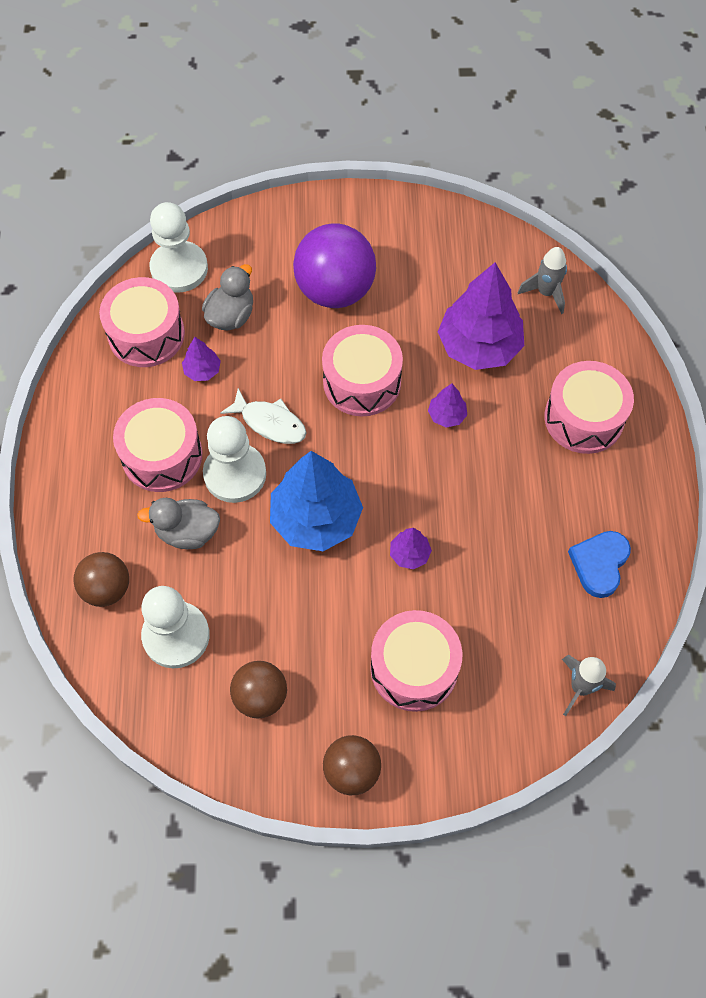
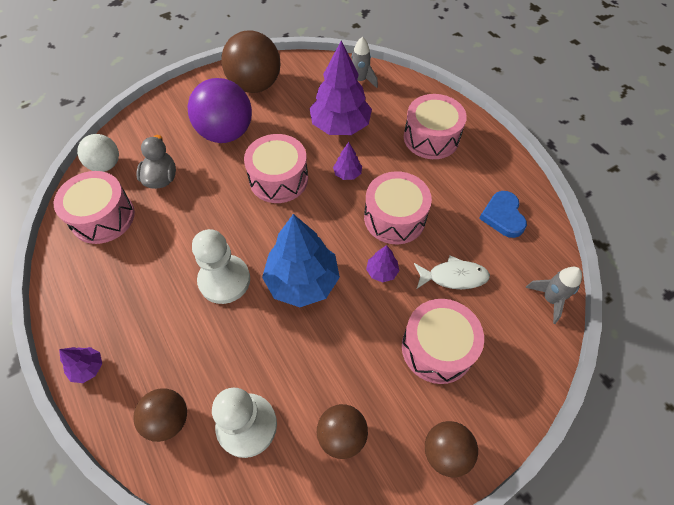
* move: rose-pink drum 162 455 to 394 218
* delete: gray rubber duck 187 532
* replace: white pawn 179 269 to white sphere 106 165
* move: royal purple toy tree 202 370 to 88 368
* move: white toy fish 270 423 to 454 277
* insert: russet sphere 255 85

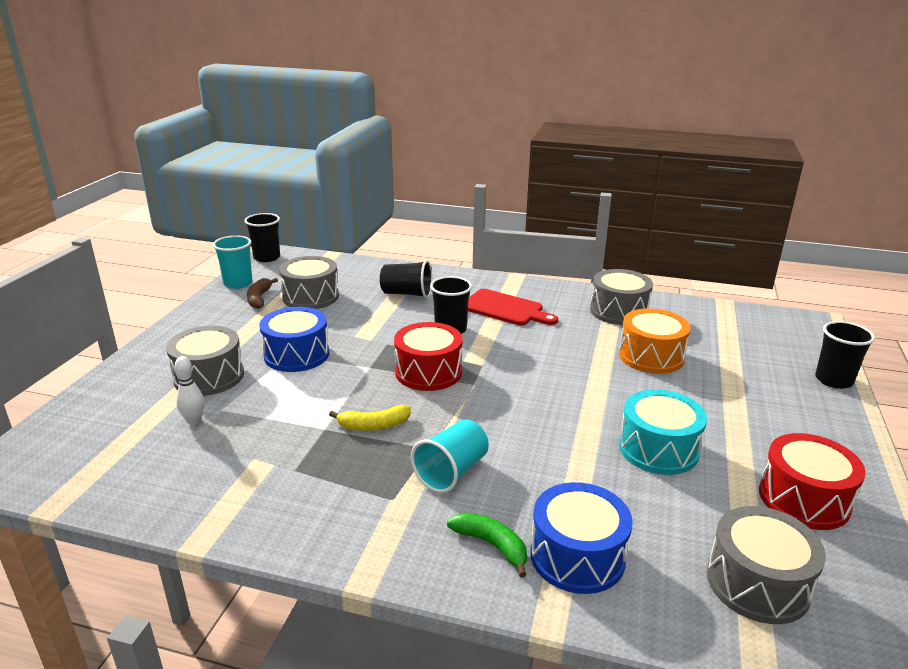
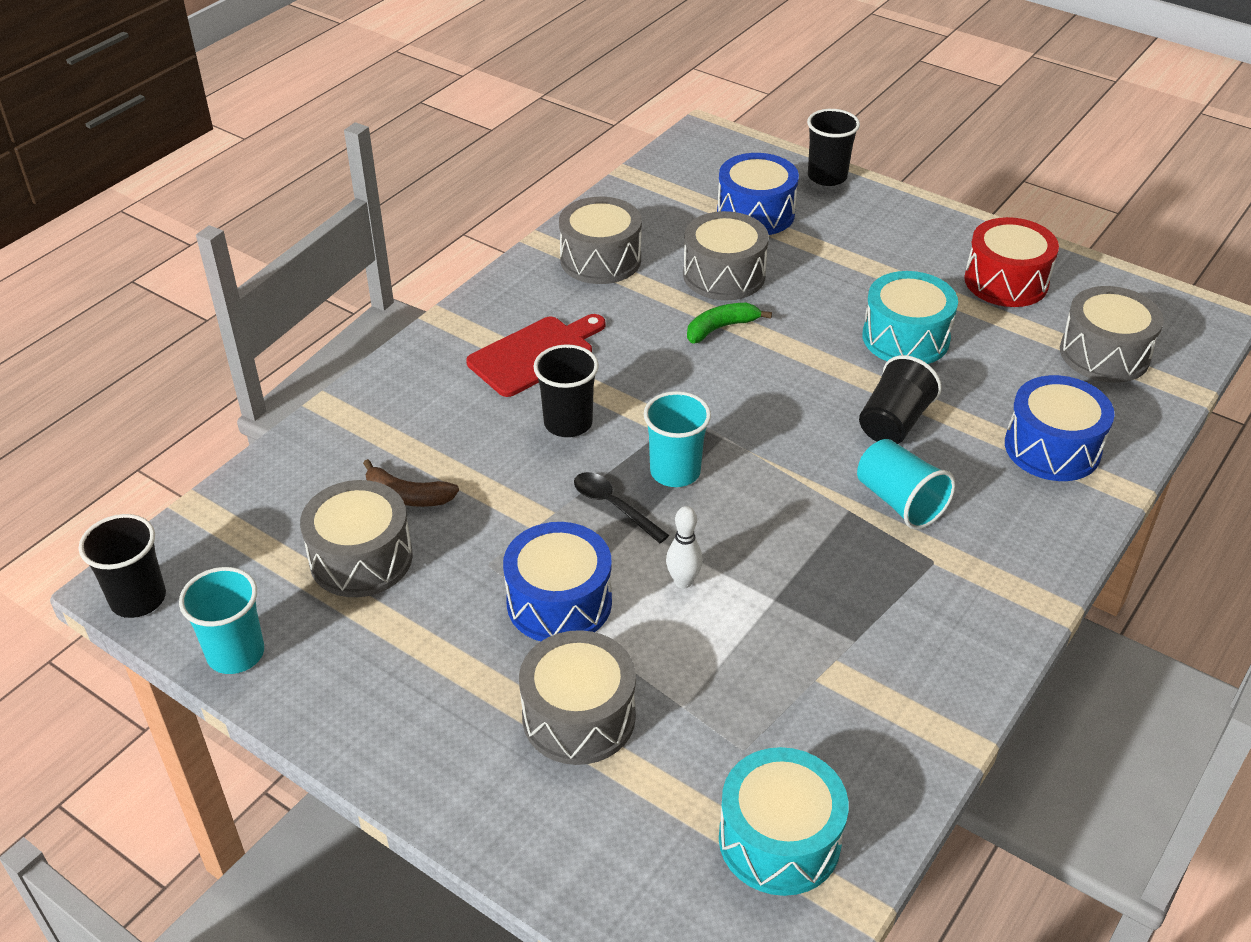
* move: white tenpin 194 421 to 683 581
* move: russet banana 259 298 to 407 496
* delete: bright yellow banana 374 425
* move: black beaker 407 294 to 894 422
* replace: crimson drum 428 372 to teal beaker 675 472
* move: leaf-green banana 492 545 to 721 328
* recolor: orange-coloured drum 651 356 to gray drum 724 275
* insert: black tablespoon 613 506
* insert: cobalt drum 755 213
* insert: teal drum 779 840

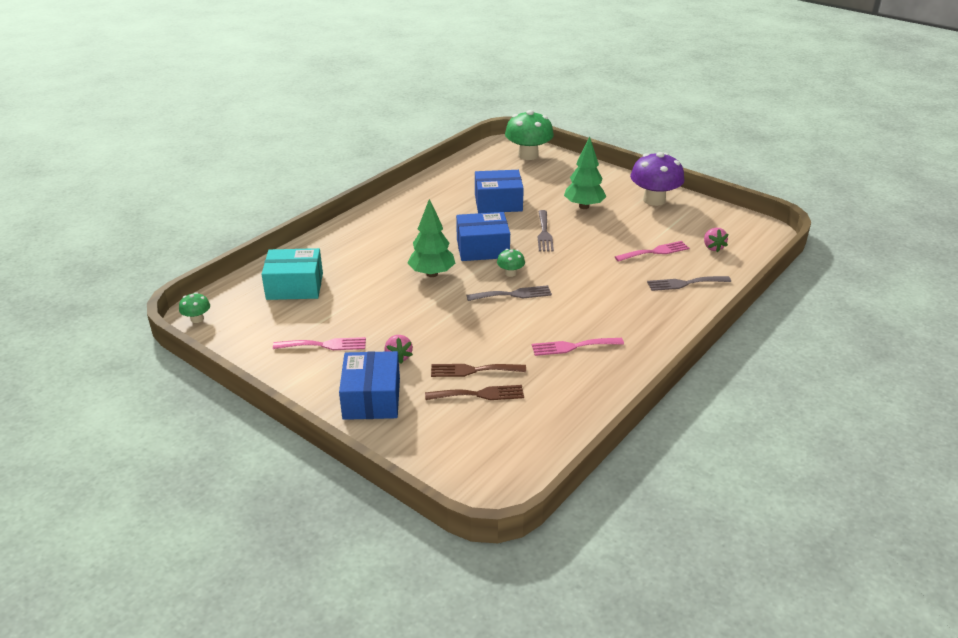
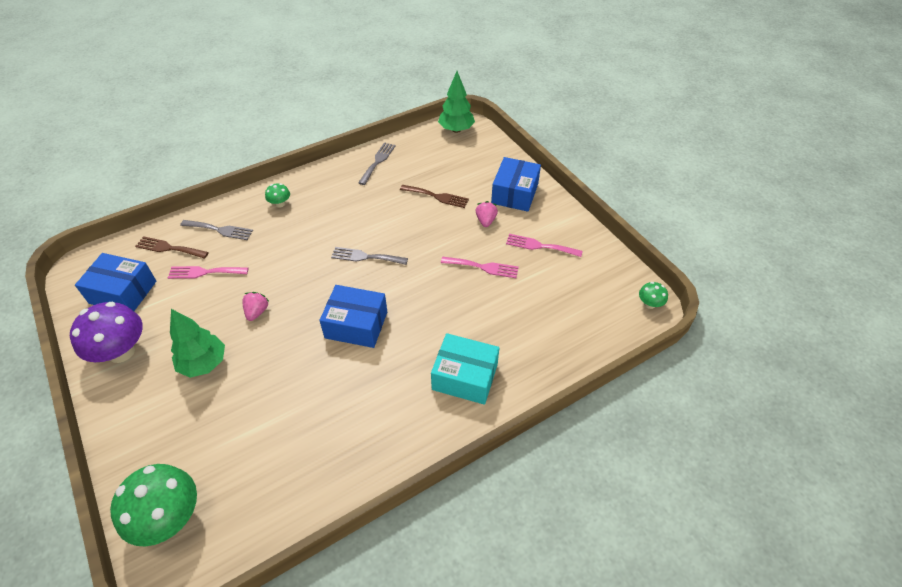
* move: teal box 295 286 to 465 377
* move: leaf-green toy tree 432 274 to 456 130
* move: russet fork 479 394 to 169 248
* move: cobalt box 498 202 to 123 292
* move: leaf-green fungus 510 273 to 280 204
* move: rose-pink fork 573 346 to 483 267
* move: gray fork 544 233 to 377 161
* move: rose-pink berry 713 247 to 257 312

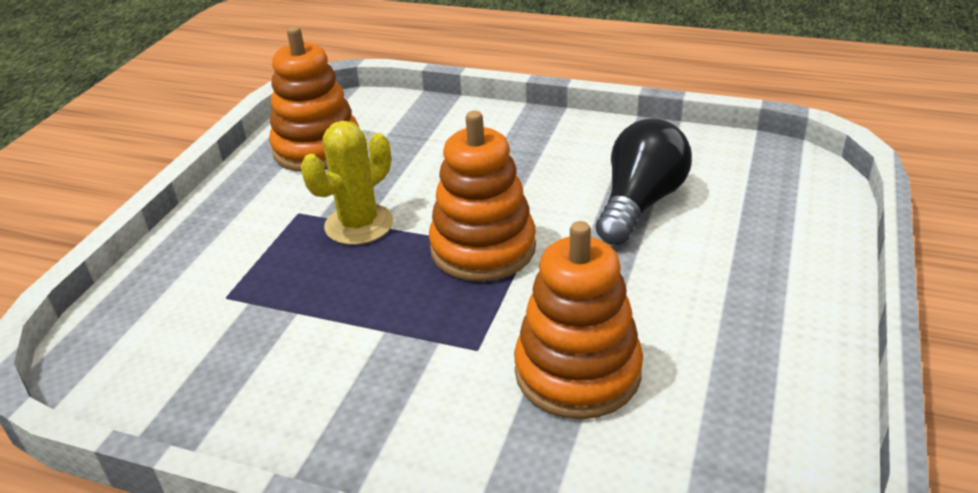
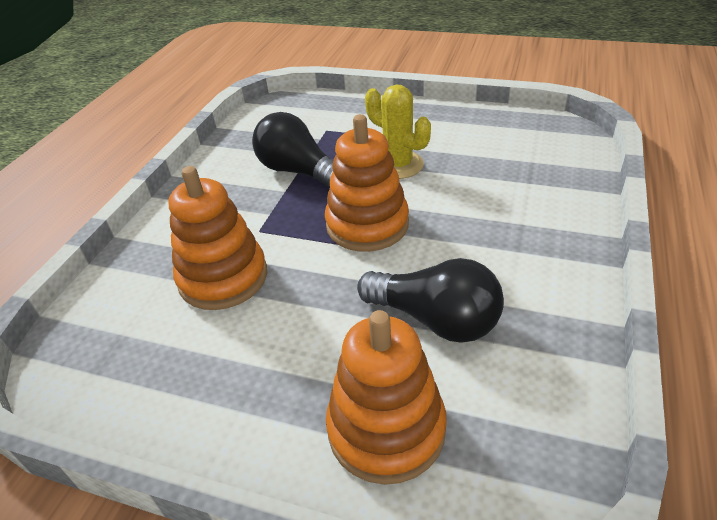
* move: orange-coloured stacking rings 317 149 to 386 429
* insert: black bulb 298 171

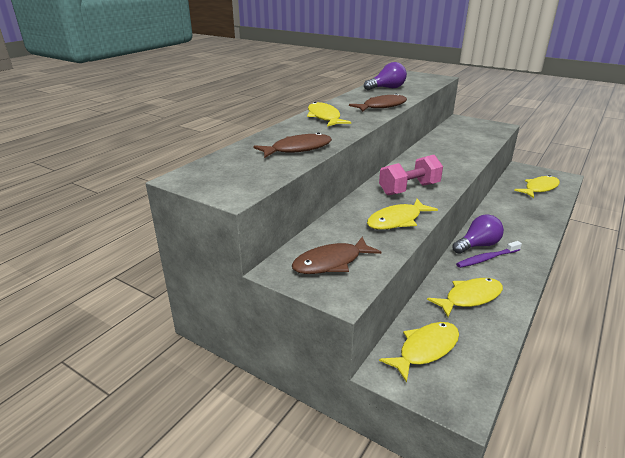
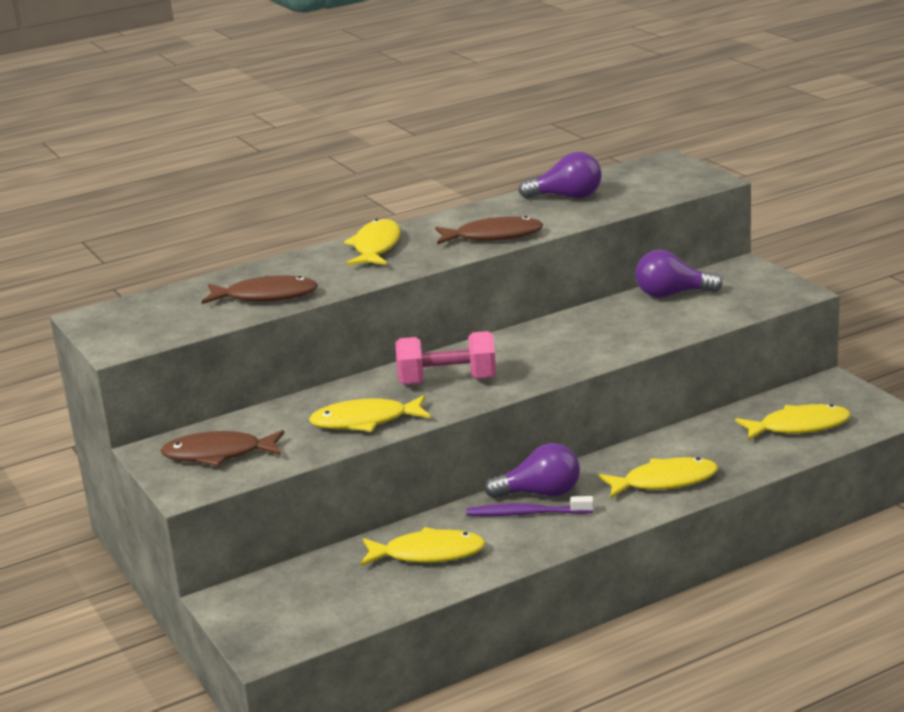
* move: bright yellow toy fish 425 349 to 664 482
* insert: royal purple bulb 672 294

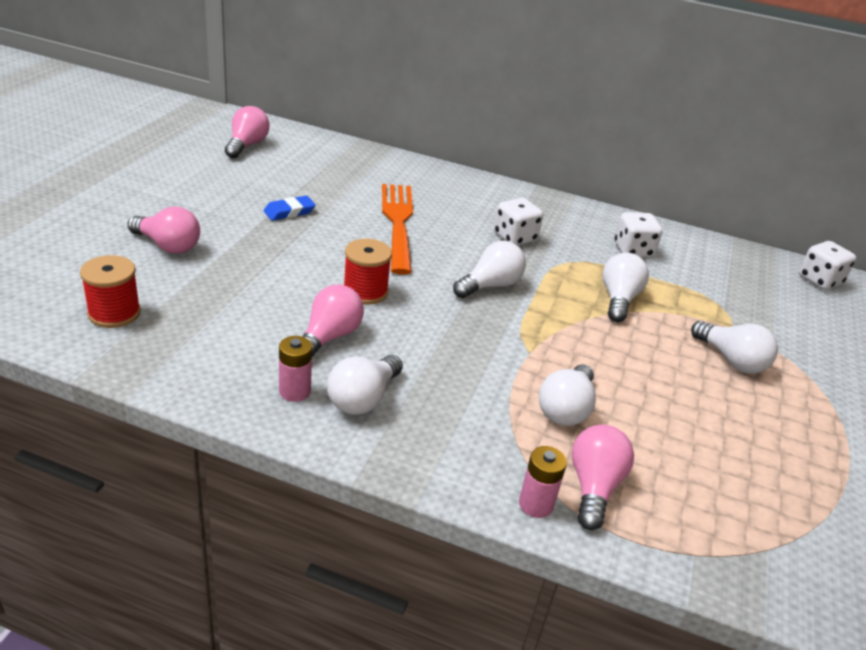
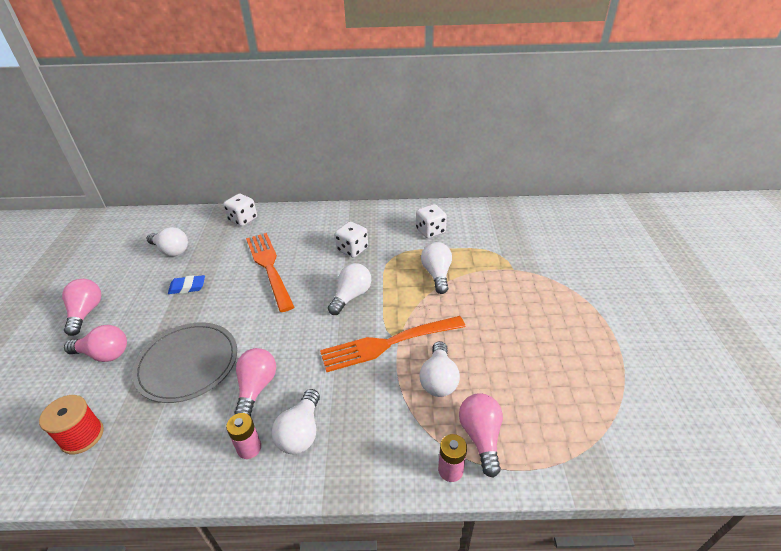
* move: rose-pink bulb 246 145 to 86 313
* rotate: cobalt eraser 289 212 = 187 287 45 degrees clockwise
* delete: crimson reel of thread 365 291
* move: white bulb 731 360 to 171 250
* move: white die 819 280 to 243 219
* insert: gray plate 187 363
* insert: orange-coloured fork 389 343

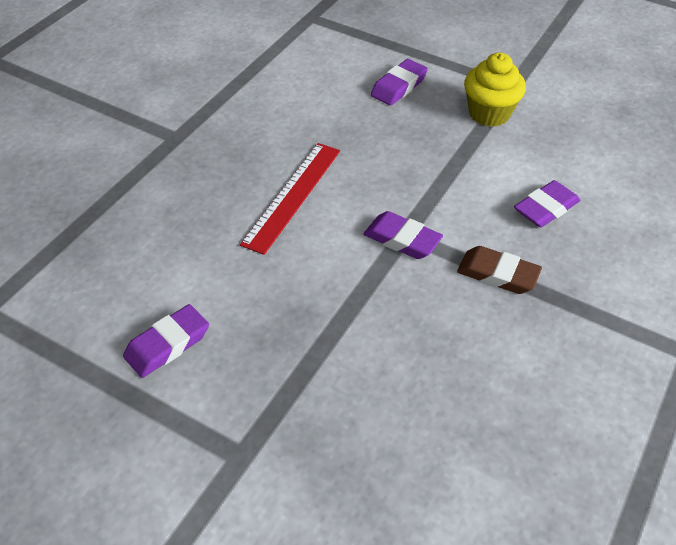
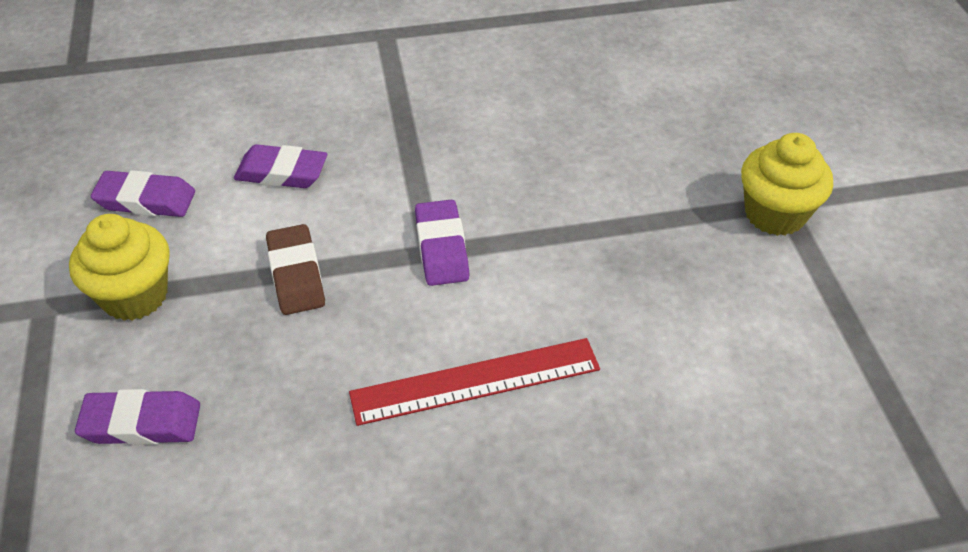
* move: royal purple eraser 167 345 to 146 200
* move: russet eraser 497 274 to 296 275
* insert: bright yellow cupcake 775 214

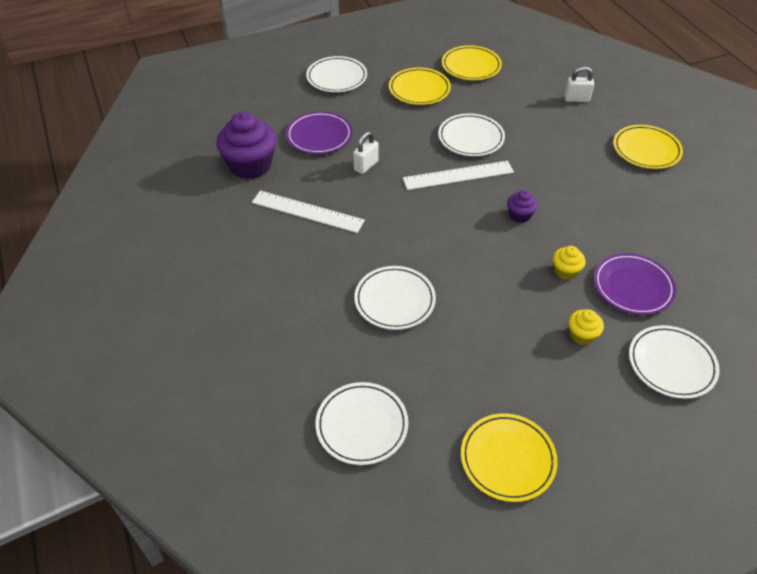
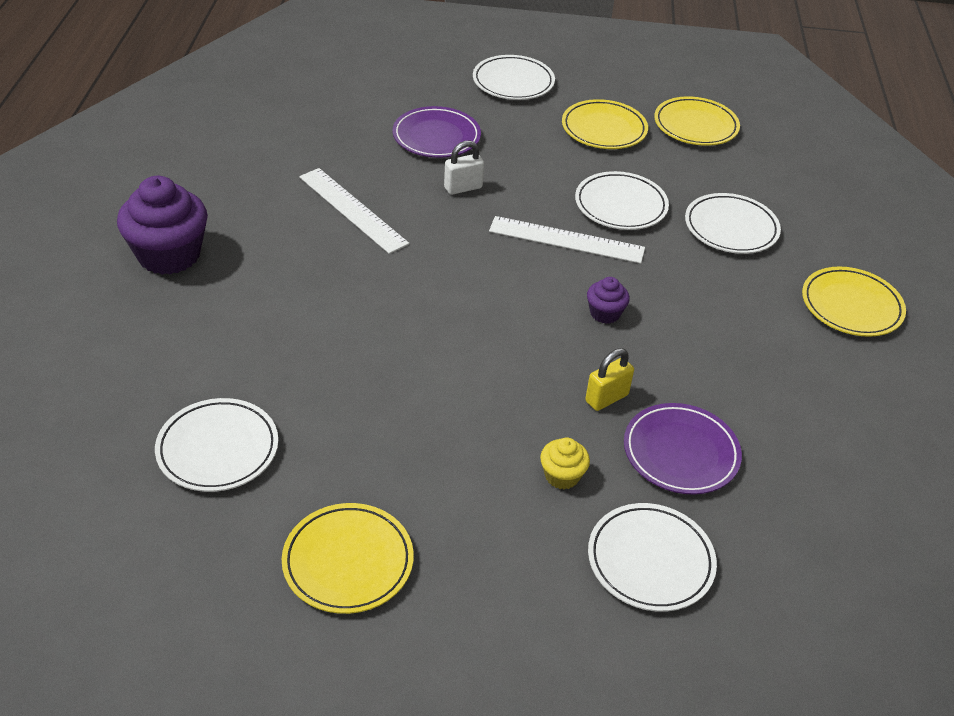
* move: royal purple cupcake 250 165 to 169 255
* move: white plate 395 300 to 731 228
* replace: bright yellow cupcake 565 271 to bright yellow small lock 606 398
* delete: white small lock 576 99

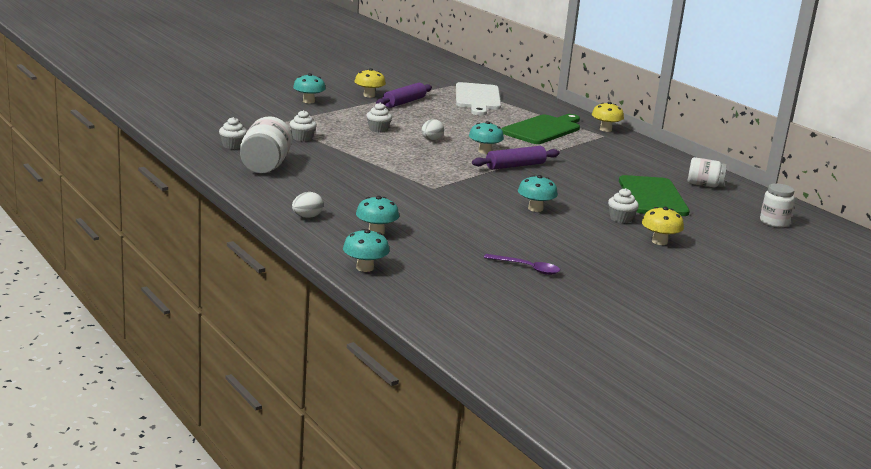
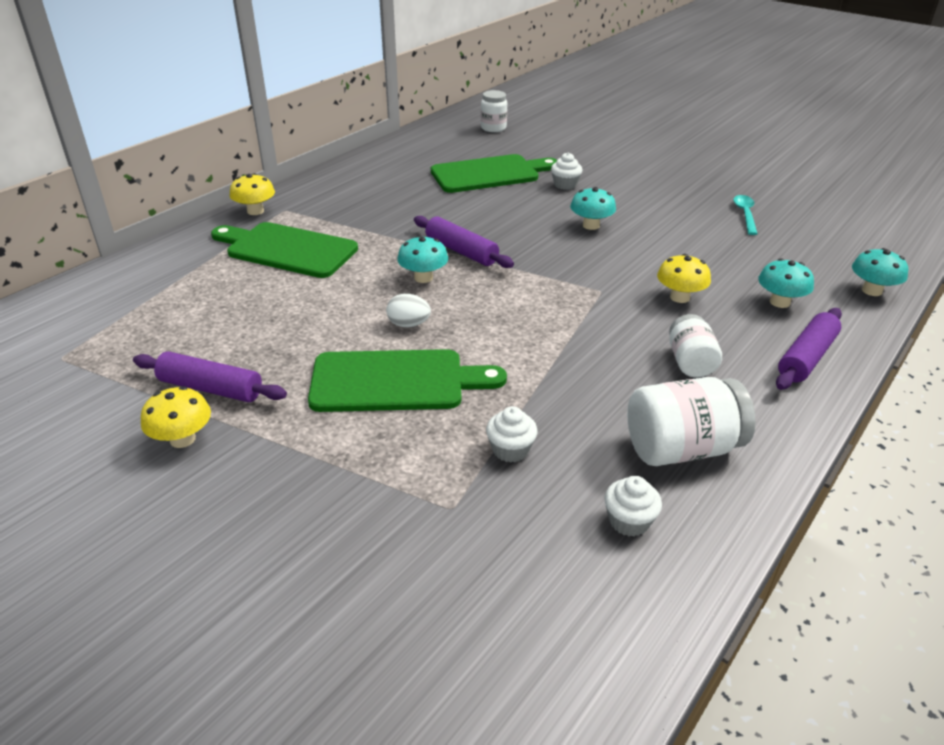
* replace: white toy egg 307 217 to royal purple dough roller 806 357
* delete: teal fungus 308 101
* replace: white cupcake 378 129 to leaf-green chopping board 395 381
* delete: white chopping board 477 98
* recolor: royal purple tablespoon 527 268 to teal tablespoon 745 214
* move: bright yellow fungus 659 241 to 679 297
* move: white jar 704 185 to 690 362

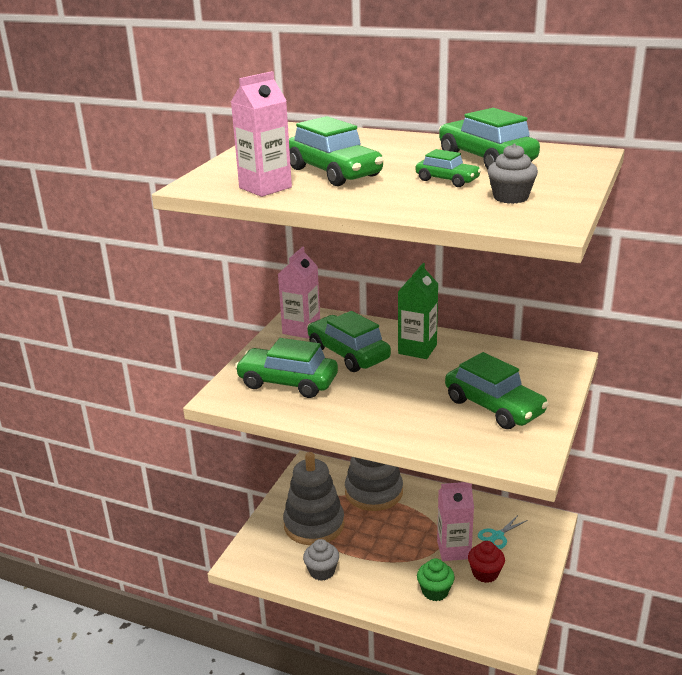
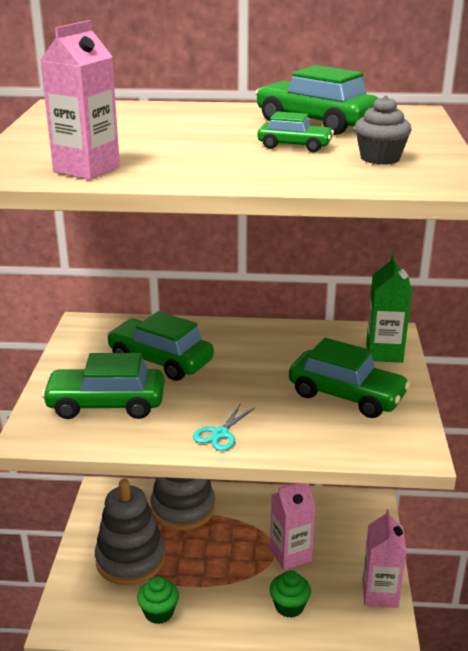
* move: rose-pink juice carton 301 329 to 380 594
* delete: leaf-green automobile 334 172
* recolor: gray cupcake 322 571 to leaf-green cupcake 159 612
* move: leaf-green juice carton 417 349 to 384 353
* delete: crimson cupcake 485 573
* move: teal shears 497 536 to 220 434

